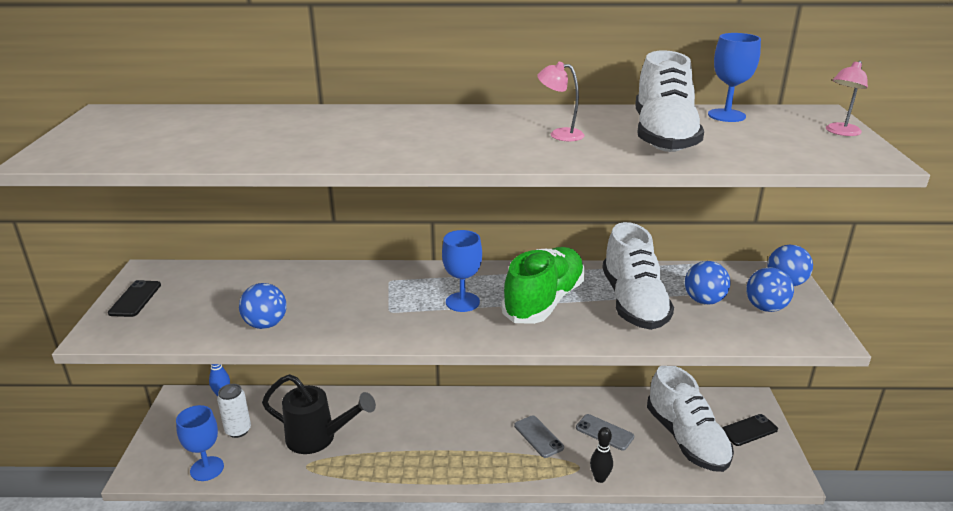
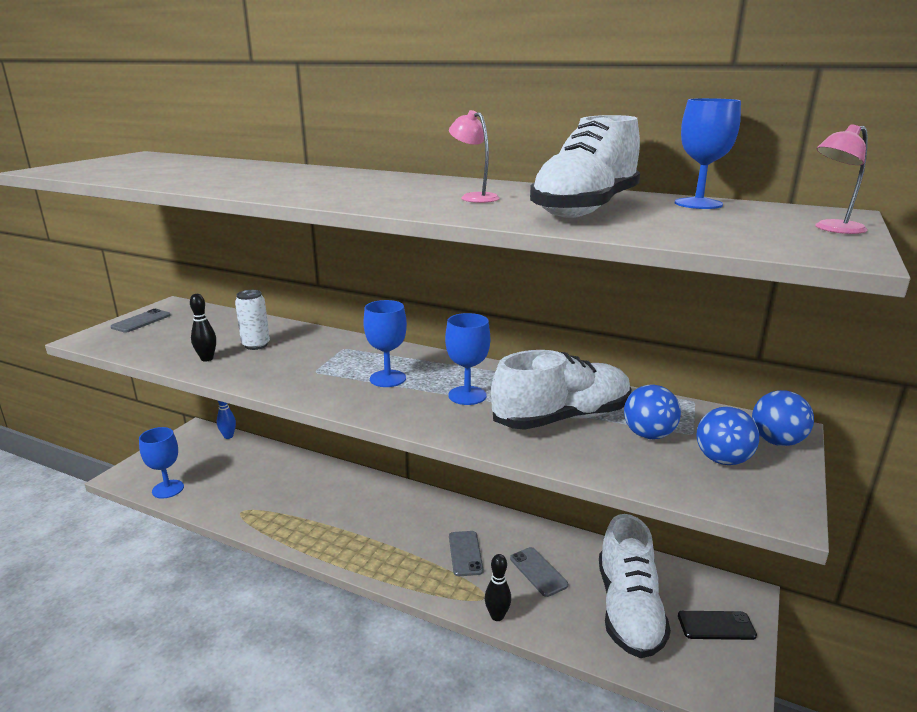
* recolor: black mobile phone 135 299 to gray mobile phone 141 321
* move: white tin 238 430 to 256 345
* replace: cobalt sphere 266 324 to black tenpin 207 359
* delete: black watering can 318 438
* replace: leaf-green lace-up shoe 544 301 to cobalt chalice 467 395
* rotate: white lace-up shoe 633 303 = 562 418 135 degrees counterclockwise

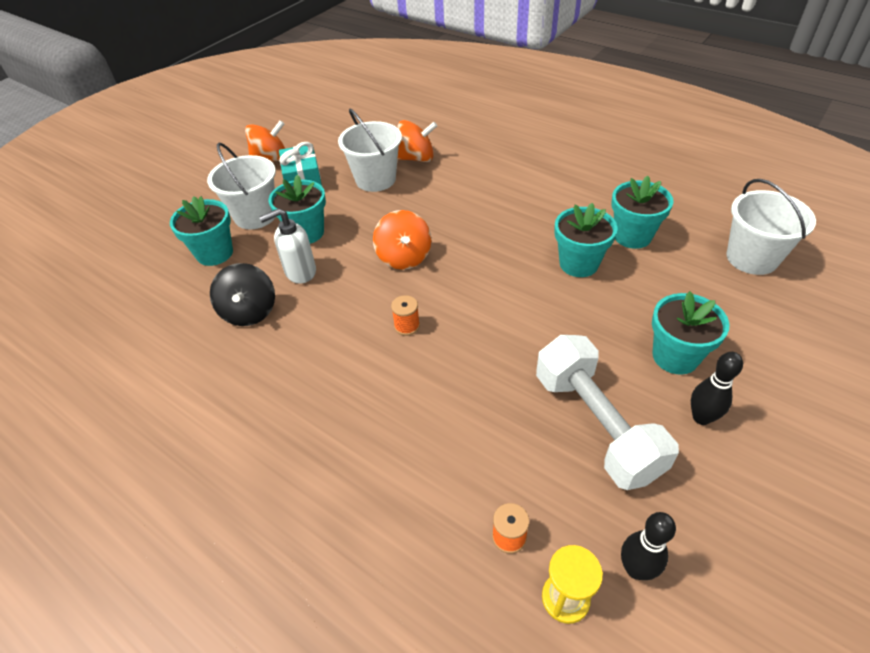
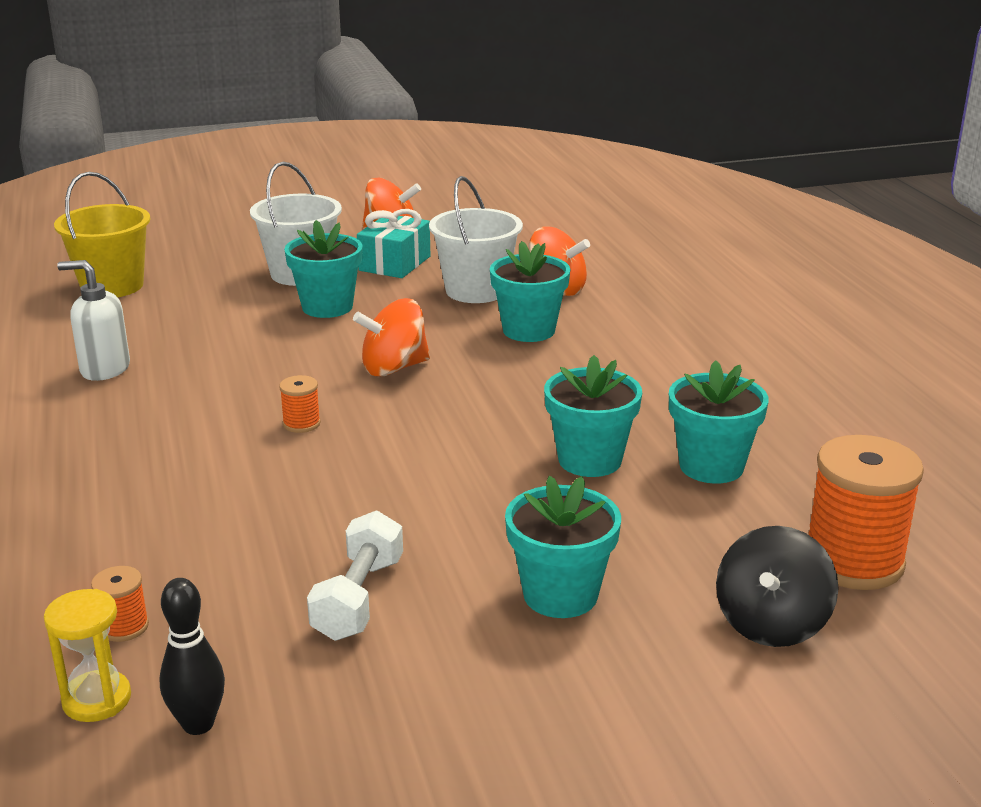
* move: teal flower pot 214 253 to 529 330
* move: black whirligig 249 311 to 771 624
* move: white soap dispenser 300 272 to 104 369
* rotate: orange-coloured whirligig 404 257 = 394 368 45 degrees clockwise
* resize: white dumbbell 595 425 = 358 598 x0.62
* delete: black tenpin 701 417
* replace: white pail 752 258 to orange-coloured reel of thread 853 561
* insert: bright yellow pail 112 286

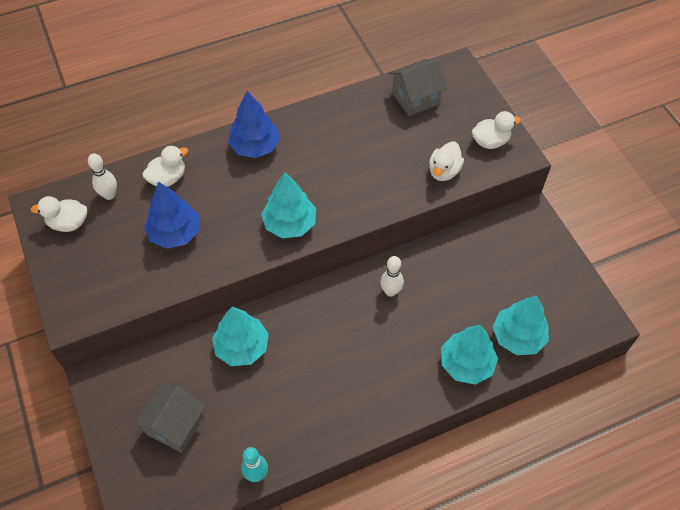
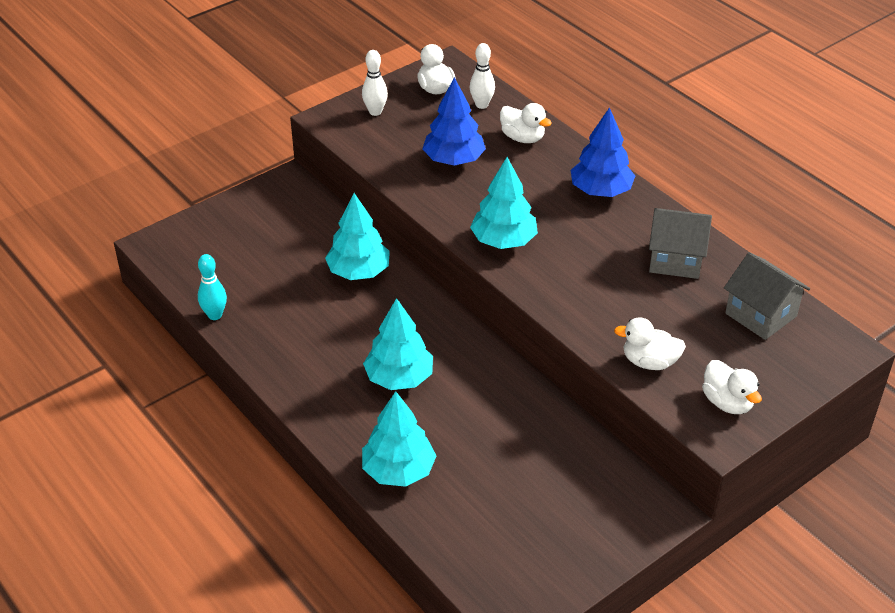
* move: gray house 175 425 to 675 260
* move: white tenpin 390 291 to 375 112
* move: teal toy tree 518 336 to 399 378

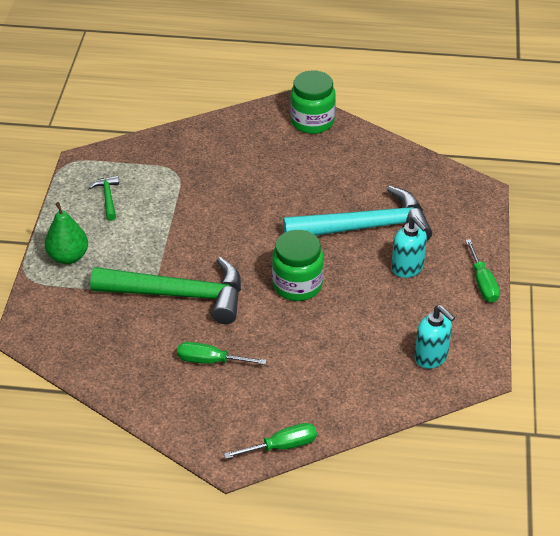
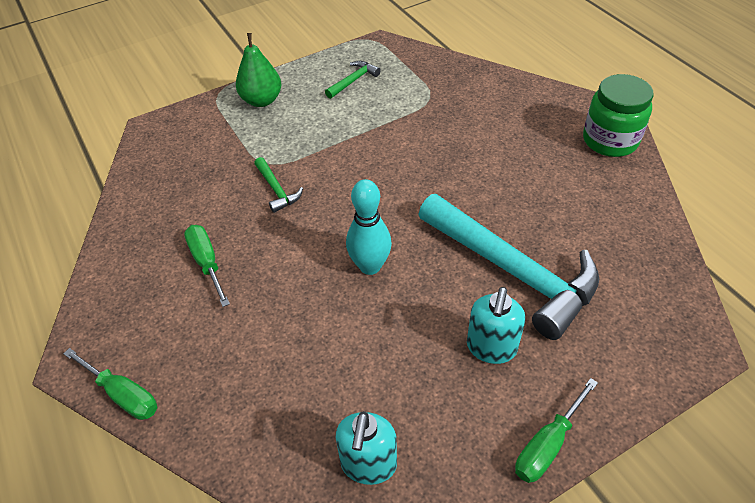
* resize: leaf-green hammer 179 295 = 276 190 x0.42
* replace: leaf-green jar 297 285 to teal tenpin 370 266

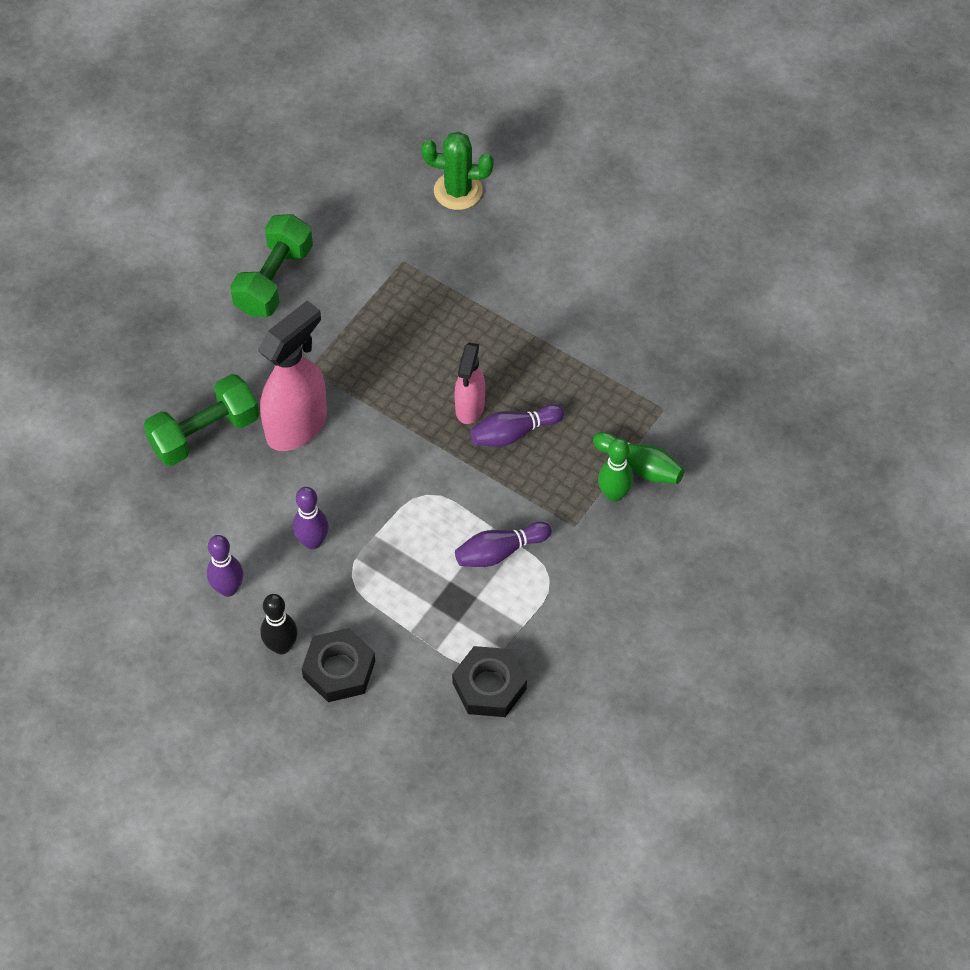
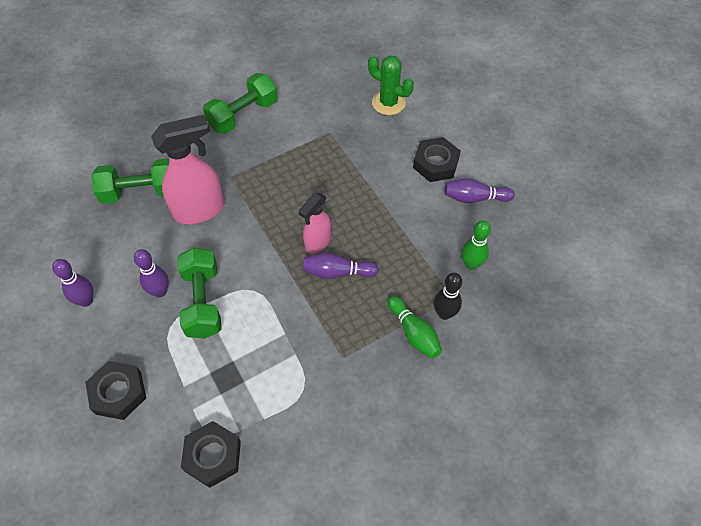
* move: black tenpin 281 646 to 444 313
* move: royal purple tenpin 500 552 to 474 198
* move: leaf-green tenpin 614 494 to 471 264
* insert: leaf-green dumbbell 202 302
* insert: black hexagon nut 435 163

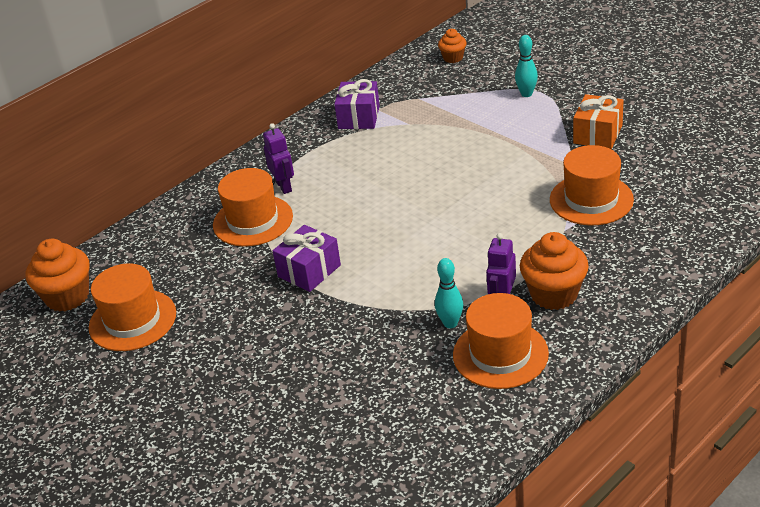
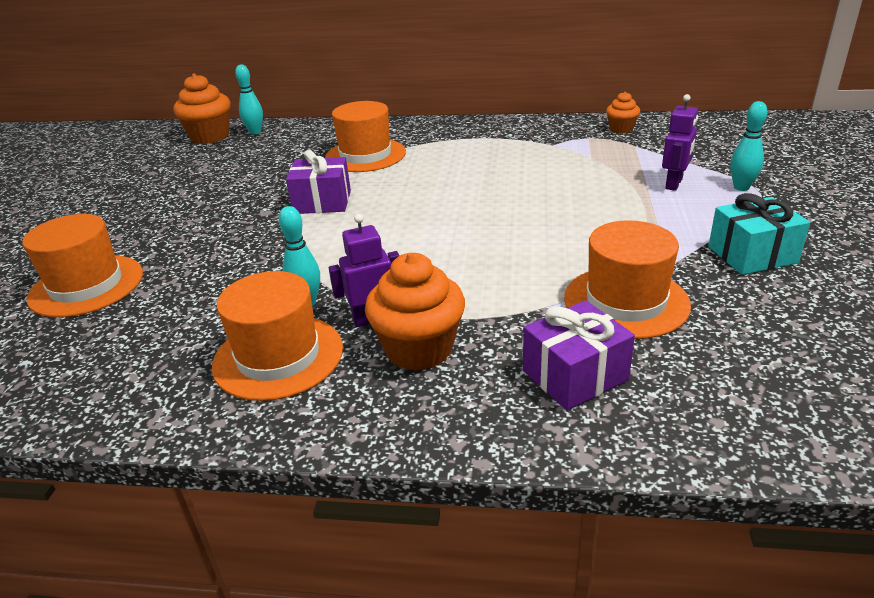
* move: orange-coloured hat 132 320 to 86 285
* move: royal purple robot 284 186 to 674 184
* move: royal purple wrapped gift 359 117 to 575 375
* move: orange-coloured cupcake 453 58 to 621 129
* recolor: orange-coloured wrapped gift 598 134 to teal wrapped gift 752 255
* insert: teal tenpin 255 132

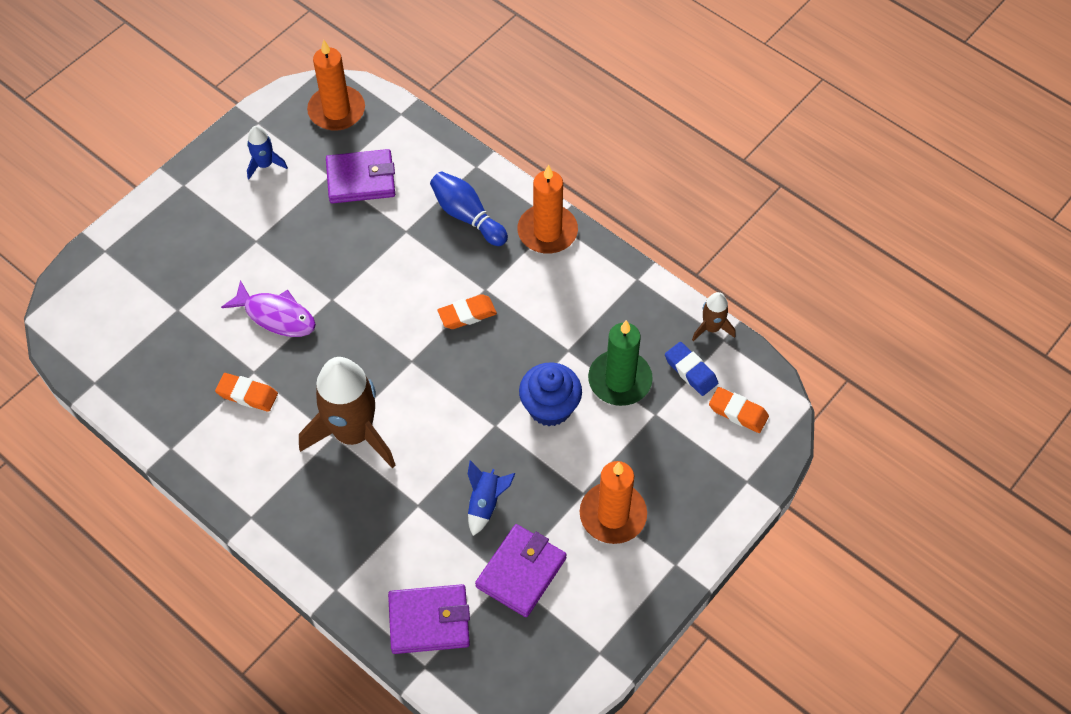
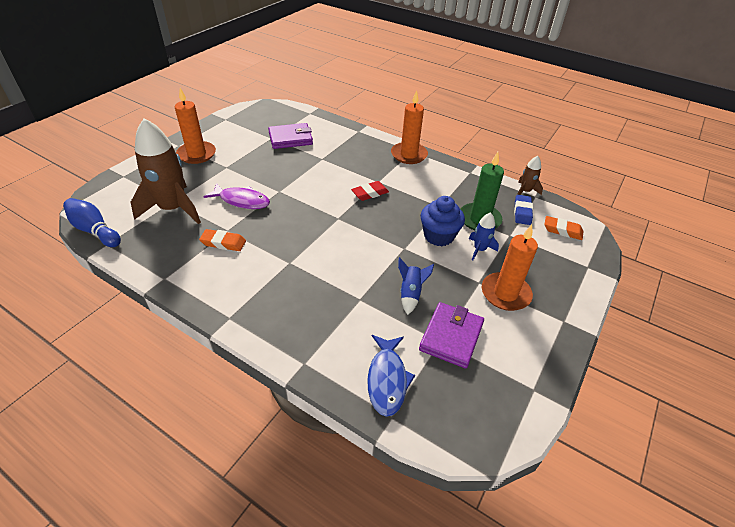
* move: cobalt rocket 265 164 to 479 249
* move: russet rocket 353 433 to 173 209
* move: orange-coloured candle 336 111 to 196 154
* replace: royal purple billfold 429 621 to cobalt toy fish 387 379
* move: cobalt tenpin 467 216 to 95 230
* recolor: orange-coloured eraser 467 314 to crimson eraser 370 193
* rotate: cobalt eraser 691 371 = 522 212 60 degrees clockwise

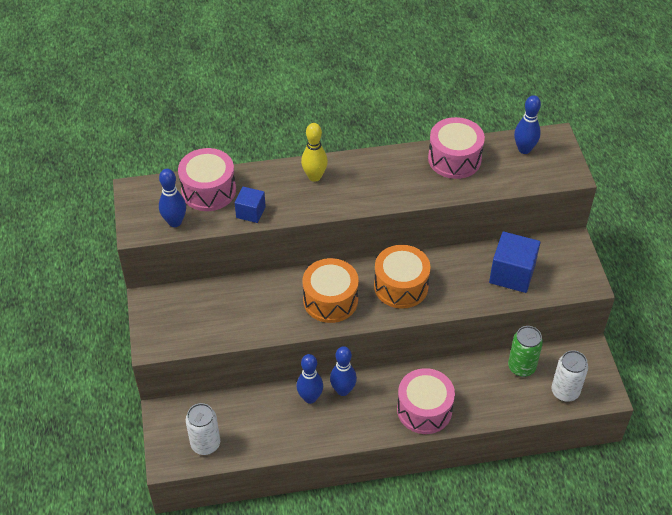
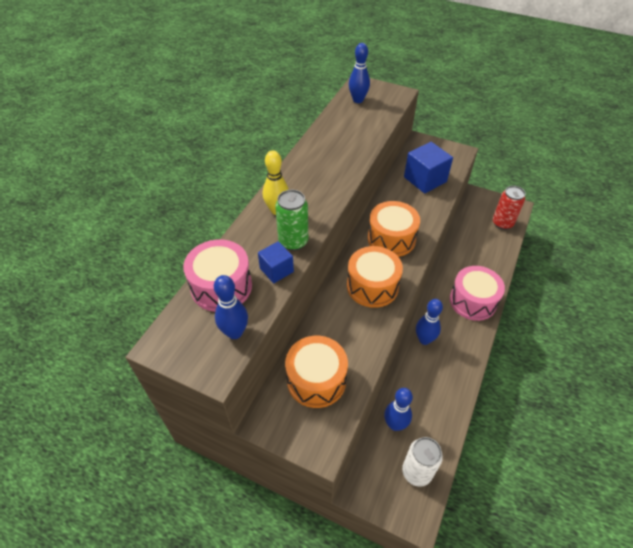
* move: cobalt tenpin 310 398 to 395 424
* delete: rose-pink drum 454 159
* move: leaf-green tin 521 367 to 293 242
* recolor: white tin 565 392 to crimson tin 502 223
* insert: orange-coloured drum 316 380

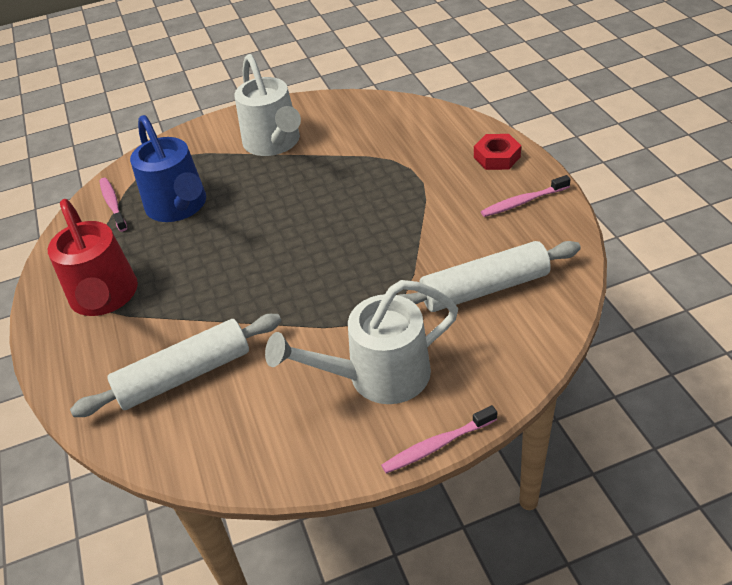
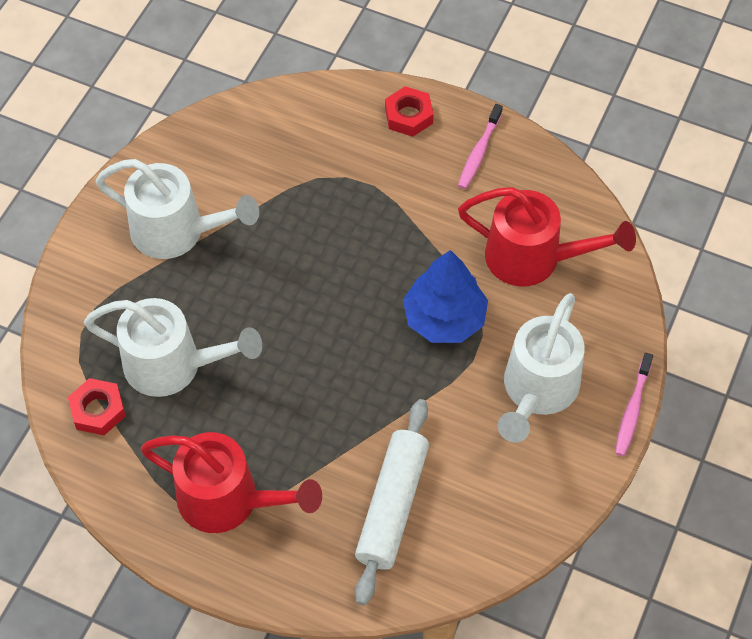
* replace: rose-pink tooth brush 113 204 to crimson hexagon nut 98 410
* recolor: cobalt watering can 179 207 to white watering can 174 365
* replace: white dough roller 484 289 to crimson watering can 534 258
* insert: cobalt toy tree 444 318

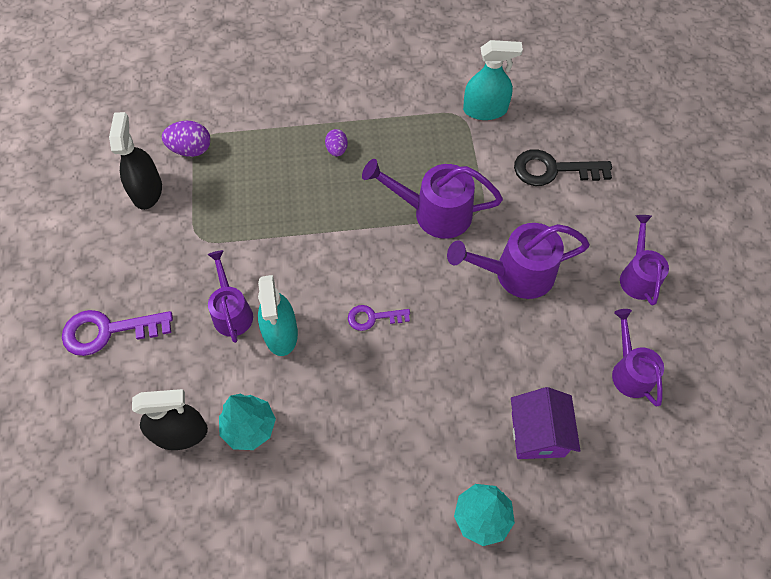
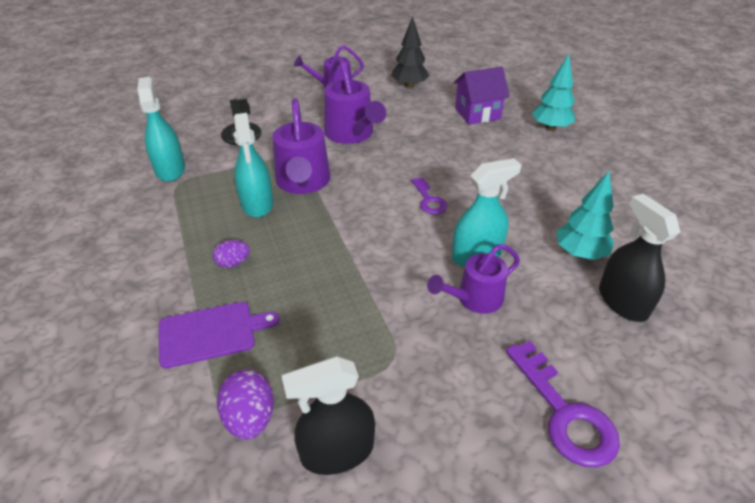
* replace: royal purple watering can 629 370 to black toy tree 409 86
* insert: royal purple chopping board 211 333
* insert: teal sprayer 257 203

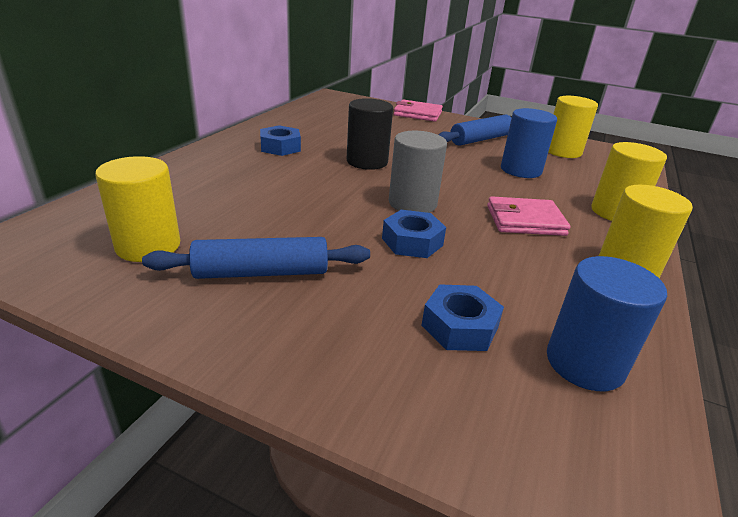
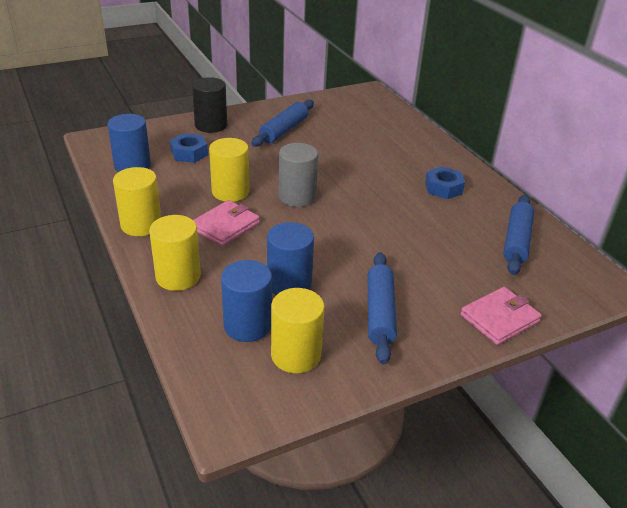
* move: bright yellow cylinder 148 246 to 230 192
* move: black cylinder 367 162 to 211 125
* delete: cobalt hexagon nut 412 242
* insert: cobalt cylinder 247 325
* insert: cobalt dough roller 516 241

